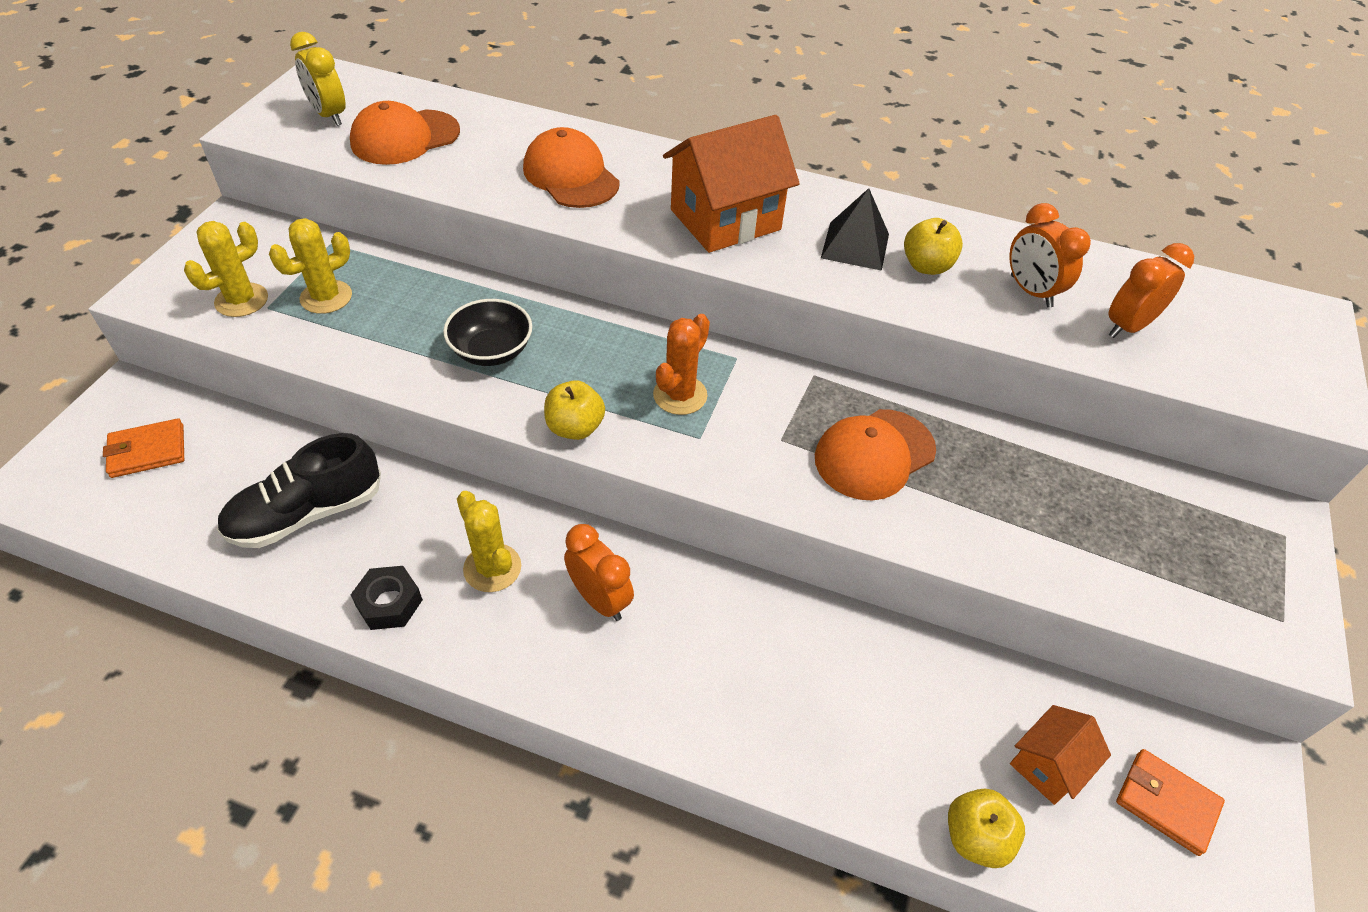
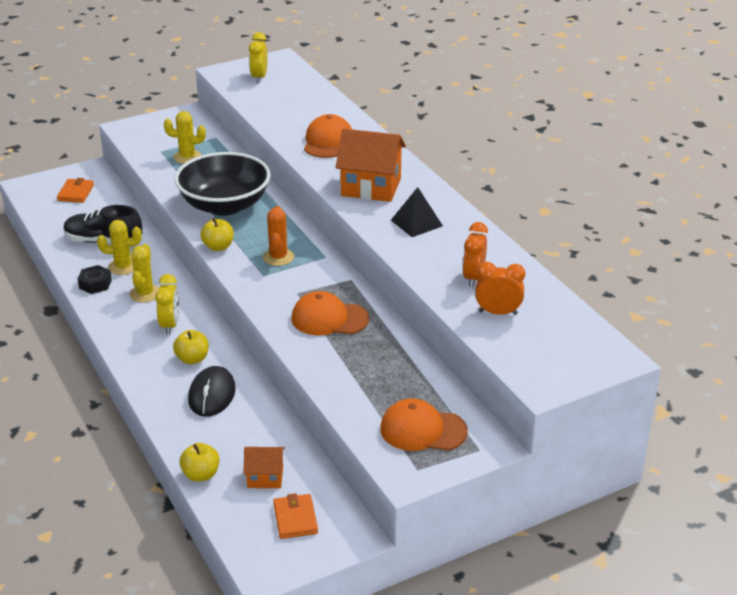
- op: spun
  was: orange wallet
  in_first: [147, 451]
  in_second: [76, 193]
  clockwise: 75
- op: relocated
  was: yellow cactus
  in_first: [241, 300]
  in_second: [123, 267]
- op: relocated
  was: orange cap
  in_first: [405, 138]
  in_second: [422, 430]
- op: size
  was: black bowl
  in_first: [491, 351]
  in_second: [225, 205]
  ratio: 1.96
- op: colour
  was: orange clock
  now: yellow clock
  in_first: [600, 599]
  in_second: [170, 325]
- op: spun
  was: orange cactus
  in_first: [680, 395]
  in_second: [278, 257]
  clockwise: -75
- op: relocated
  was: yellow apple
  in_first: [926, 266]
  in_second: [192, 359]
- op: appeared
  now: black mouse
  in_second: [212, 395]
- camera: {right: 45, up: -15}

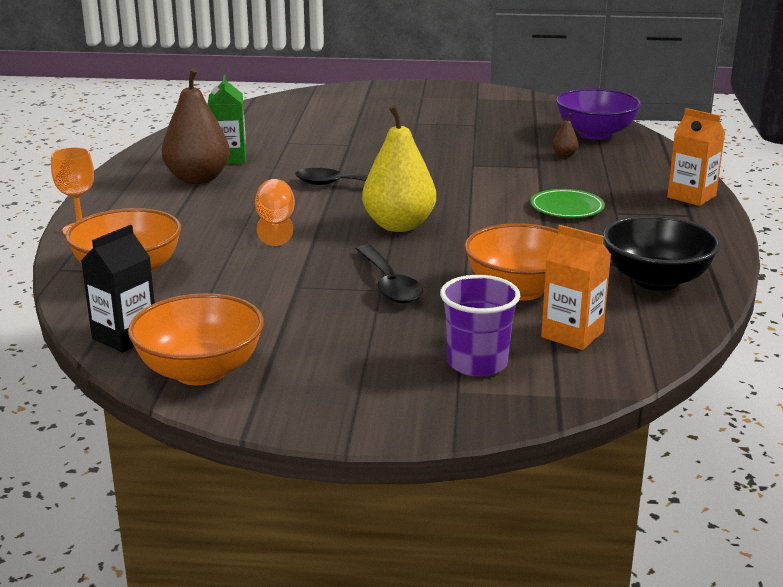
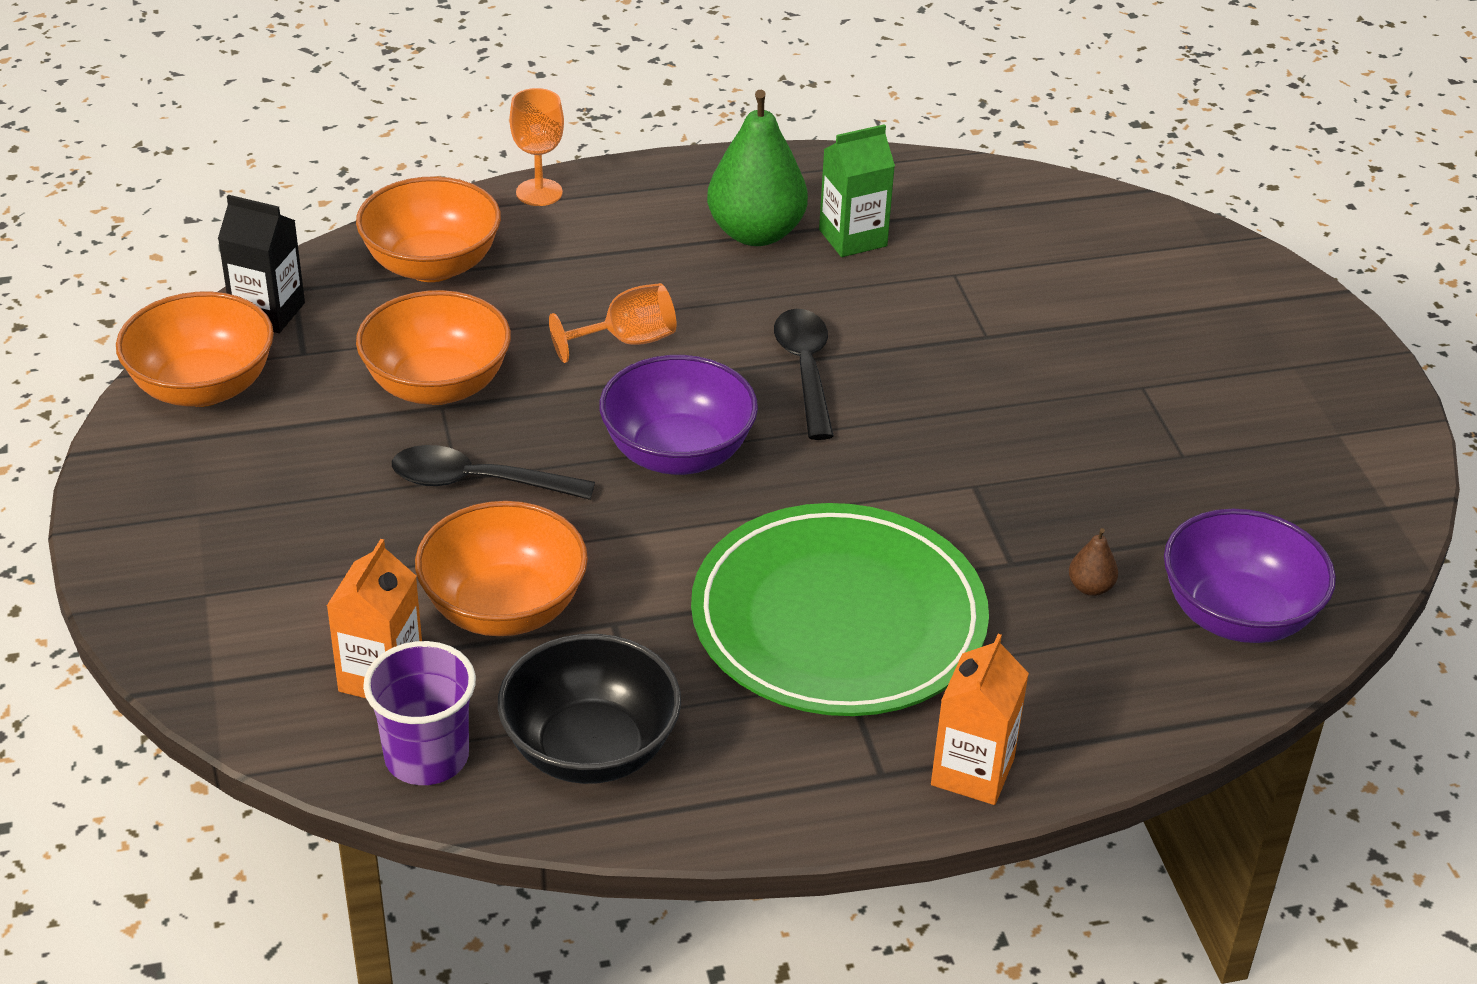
- op: colour
  was: brown pear
  now: green pear
  in_first: [198, 179]
  in_second: [755, 233]
- op: spun
  was: black spoon
  in_first: [389, 284]
  in_second: [477, 482]
  clockwise: 45
- op: exchanged
  was: yellow pear
  now: purple bowl
  in_first: [399, 225]
  in_second: [677, 453]
- op: relocated
  was: purple cup
  in_first: [477, 363]
  in_second: [426, 757]
- op: size
  was: green plate
  in_first: [567, 207]
  in_second: [838, 619]
  ratio: 2.35
- op: appeared
  now: orange bowl
  in_second: [437, 385]
- camera: {right: 70, up: 15}

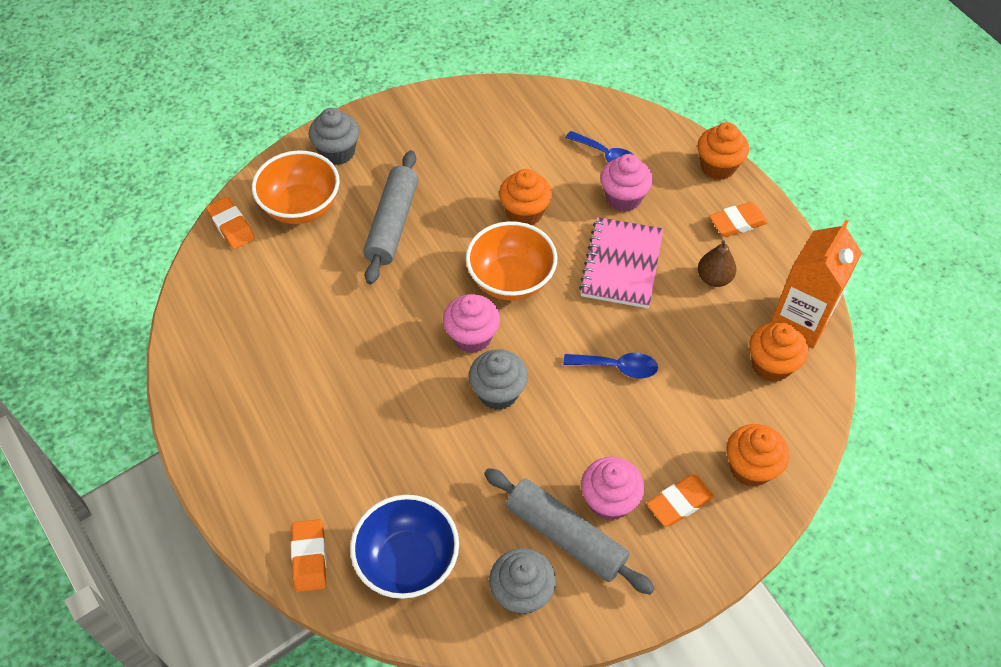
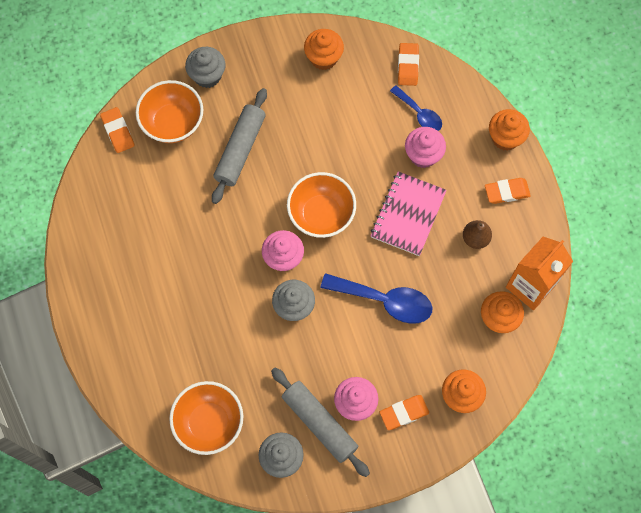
- op: relocated
  was: orange eraser
  in_first: [309, 557]
  in_second: [408, 66]
- op: colour
  was: blue bowl
  now: orange bowl
  in_first: [408, 561]
  in_second: [209, 422]
- op: relocated
  was: orange cupcake
  in_first: [524, 213]
  in_second: [323, 58]
- op: size
  was: blue spoon
  in_first: [617, 367]
  in_second: [385, 301]
  ratio: 1.64
- camera: {right: 10, up: 15}

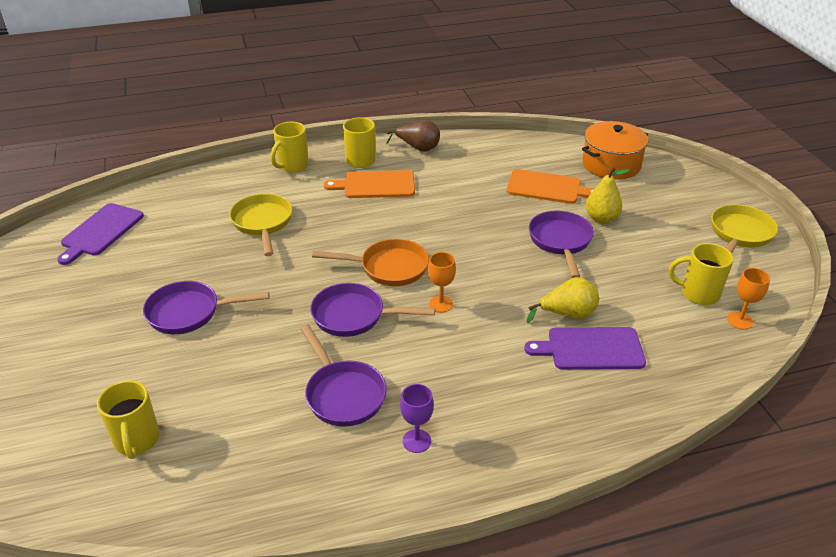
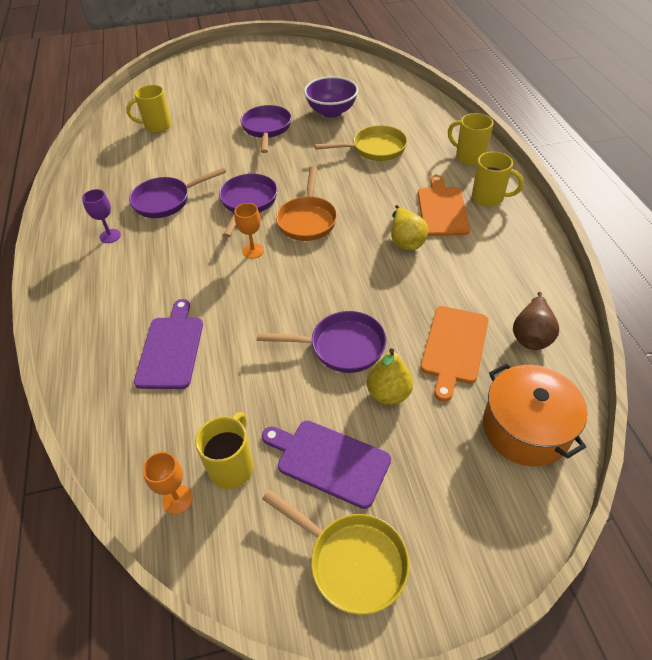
- op: relocated
  was: purple cutting board
  in_first: [100, 231]
  in_second: [329, 461]
- op: relocated
  was: brown pear
  in_first: [418, 148]
  in_second: [531, 335]
- op: relocated
  was: yellow pear
  in_first: [567, 314]
  in_second: [406, 241]
- op: appeared
  now: purple bowl
  in_second: [331, 111]
- camera: {right: 95, up: 10}

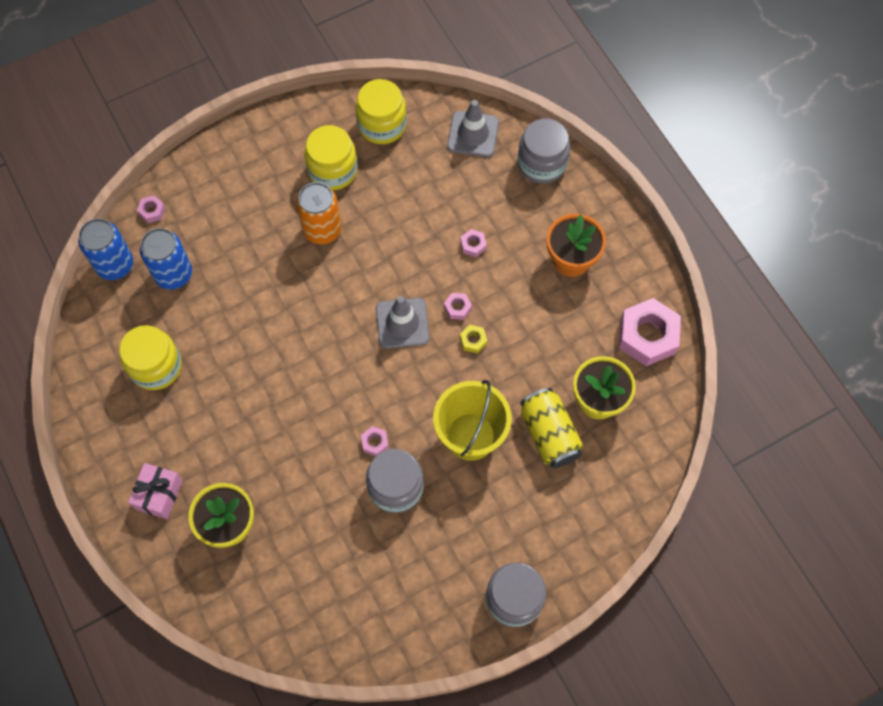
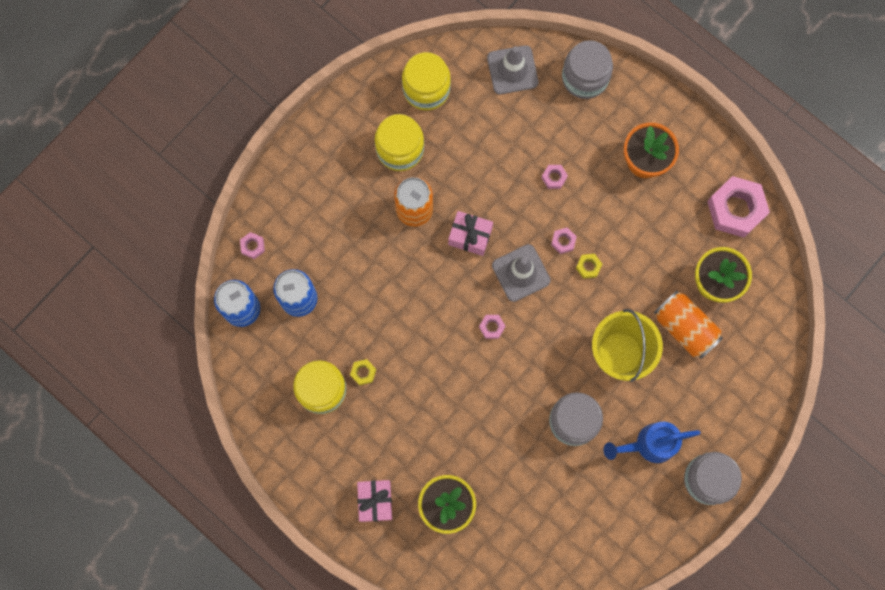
- op: relocated
  was: pink nut
  in_first: [375, 442]
  in_second: [492, 327]
- op: colour
  was: yellow can
  now: orange can
  in_first: [549, 434]
  in_second: [684, 328]
- op: appeared
  now: yellow nut
  in_second: [363, 372]
- op: appeared
  now: pink gift
  in_second: [470, 236]
- op: appeared
  now: blue watering can
  in_second: [648, 444]
- camera: {right: -20, up: 10}

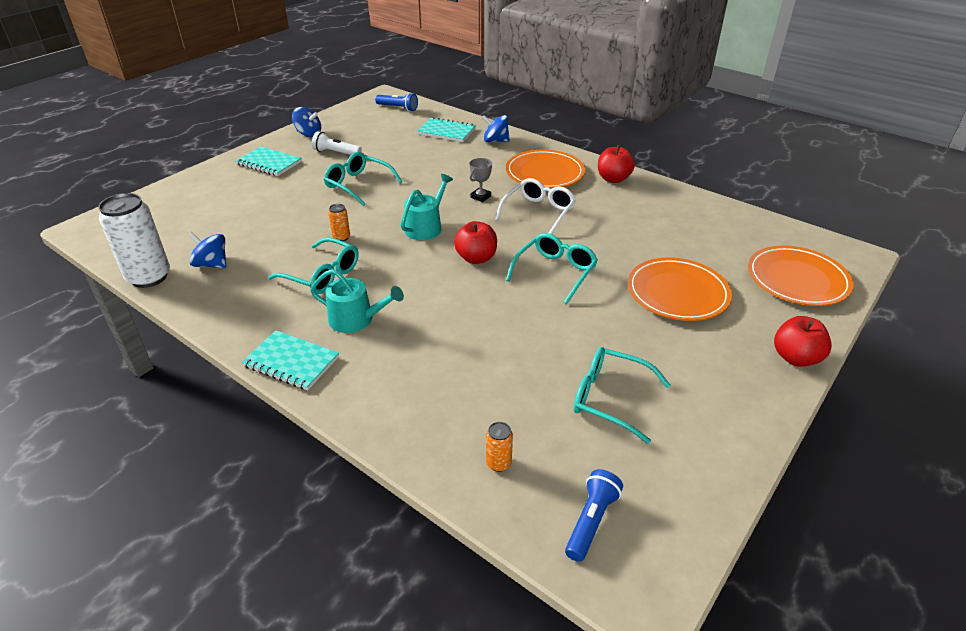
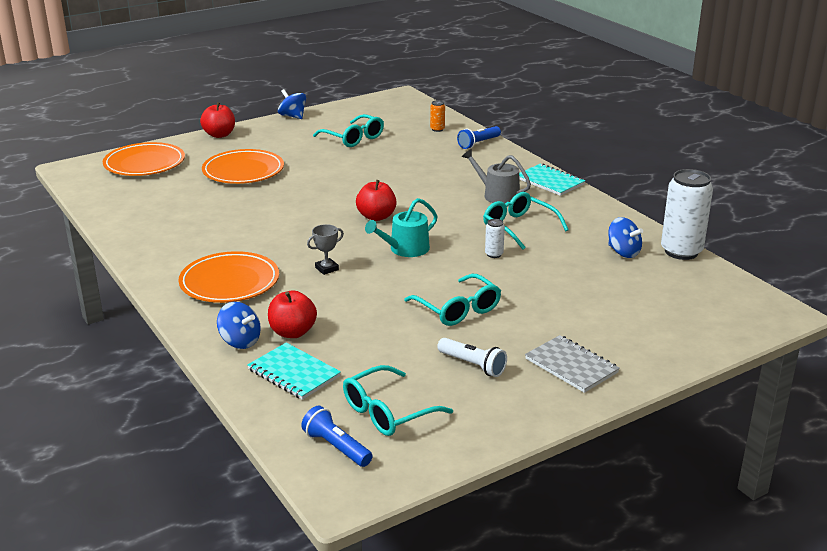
- op: colour
  was: turquoise notebook
  now: grey notebook
  in_first: [269, 163]
  in_second: [571, 366]
- op: relocated
  was: blue spinning top
  in_first: [308, 134]
  in_second: [292, 116]
- op: colour
  was: turquoise watering can
  now: grey watering can
  in_first: [356, 319]
  in_second: [497, 195]
- op: colour
  was: orange can
  now: white can
  in_first: [341, 237]
  in_second: [494, 254]
- op: missing
  was: white glasses
  in_first: [538, 212]
- op: relocated
  was: turquoise glasses
  in_first: [555, 272]
  in_second: [387, 412]
- op: relocated
  was: blue flashlight
  in_first: [591, 521]
  in_second: [478, 143]
- op: relocated
  was: red apple
  in_first: [613, 179]
  in_second: [292, 332]
- camera: {right: -160, up: -10}

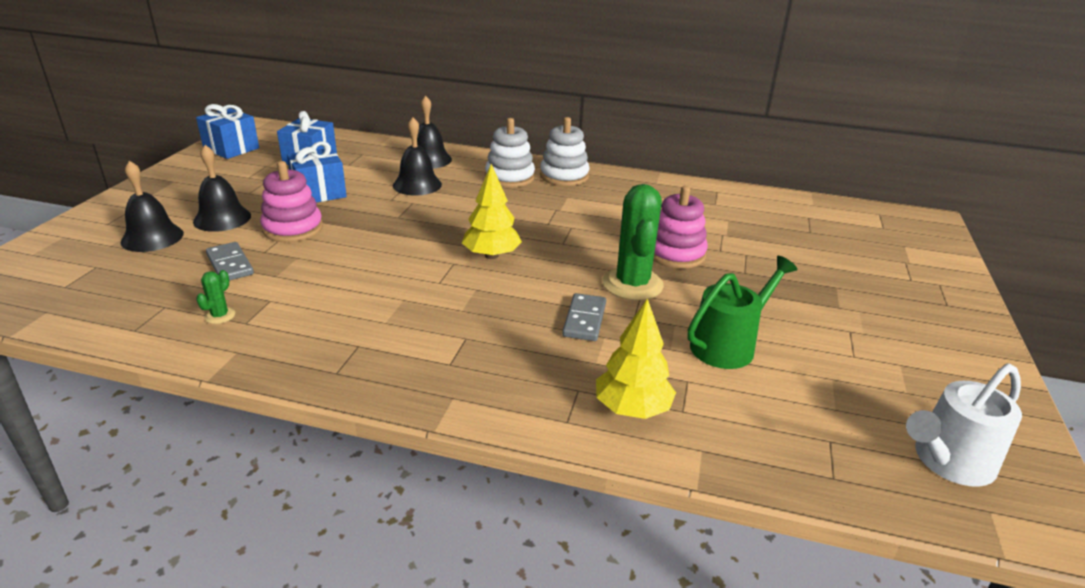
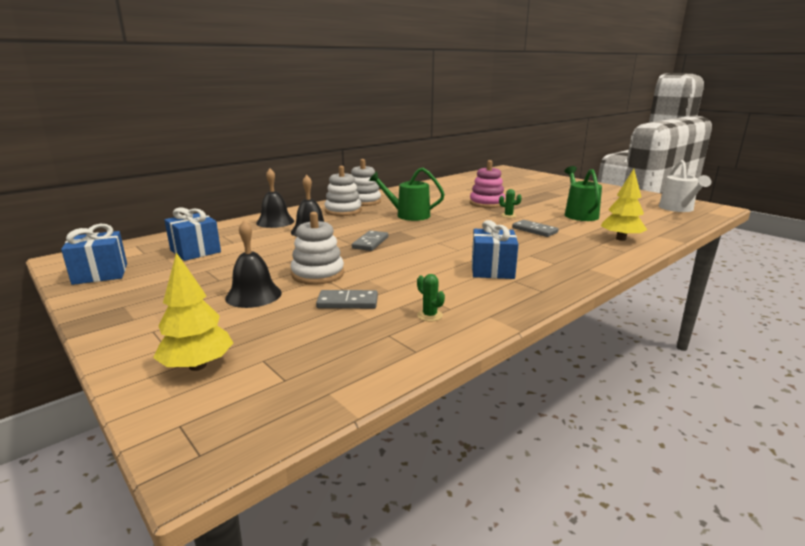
- op: missing
  was: black bell
  in_first: [152, 237]
- op: colour
  was: pink stacking toy
  now: white stacking toy
  in_first: [293, 228]
  in_second: [318, 274]
- op: relocated
  was: blue gift
  in_first: [319, 193]
  in_second: [492, 270]
- op: relocated
  was: yellow tree
  in_first: [491, 255]
  in_second: [198, 366]
- op: size
  was: green cactus
  in_first: [632, 284]
  in_second: [508, 216]
  ratio: 0.43
- op: appeared
  now: grey domino
  in_second: [370, 243]
- op: appeared
  now: green watering can
  in_second: [408, 215]
- camera: {right: -55, up: -10}

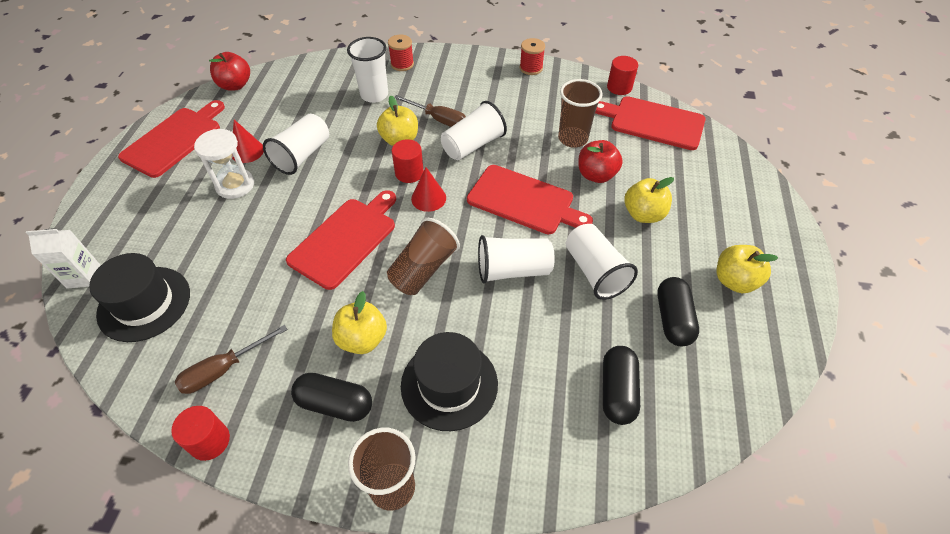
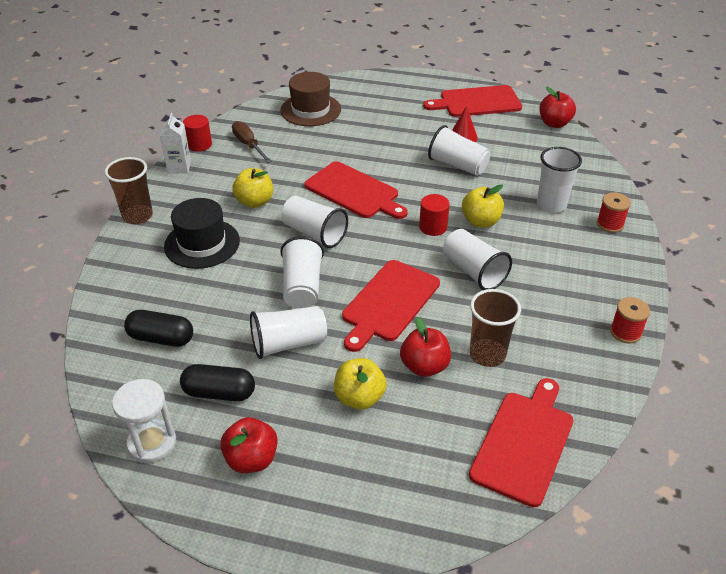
- op: relocated
  was: white carton
  in_first: [84, 276]
  in_second: [179, 167]
- op: colour
  was: black hat
  now: brown hat
  in_first: [144, 303]
  in_second: [310, 110]
- op: spun
  was: red cutting board
  in_first: [174, 140]
  in_second: [477, 102]
  clockwise: 135
- op: relocated
  was: white hourglass
  in_first: [235, 185]
  in_second: [152, 443]
- op: missing
  was: black capsule
  in_first: [335, 404]
- op: colour
  was: brown cup
  now: white cup
  in_first: [423, 269]
  in_second: [314, 233]
- op: missing
  was: brown screwdriver
  in_first: [438, 119]
- op: missing
  was: red cone
  in_first: [428, 198]
- op: missing
  was: red cylinder
  in_first: [619, 87]
- op: colour
  was: yellow apple
  now: red apple
  in_first: [734, 281]
  in_second: [251, 459]
- camera: {right: 95, up: -10}

